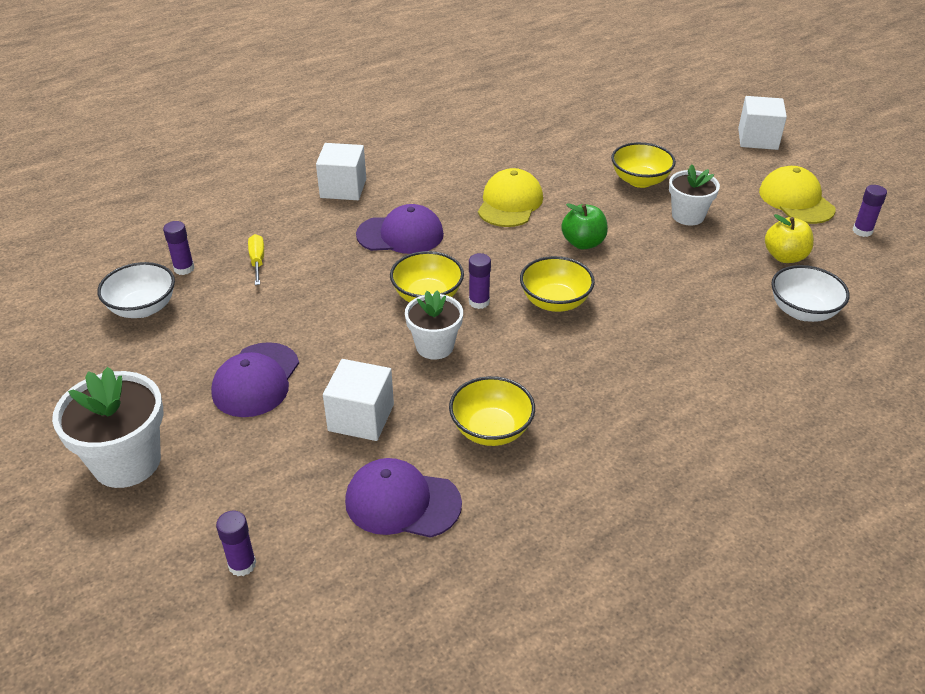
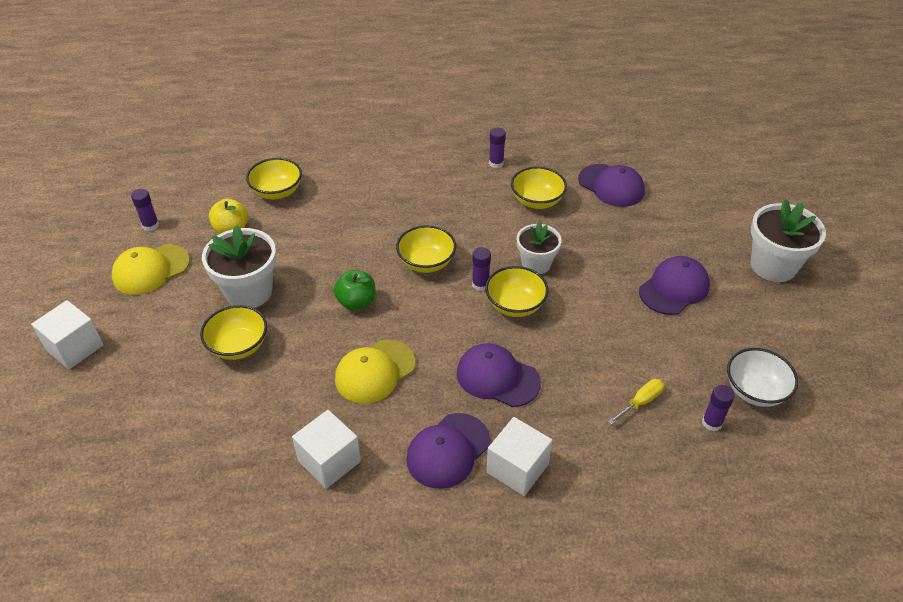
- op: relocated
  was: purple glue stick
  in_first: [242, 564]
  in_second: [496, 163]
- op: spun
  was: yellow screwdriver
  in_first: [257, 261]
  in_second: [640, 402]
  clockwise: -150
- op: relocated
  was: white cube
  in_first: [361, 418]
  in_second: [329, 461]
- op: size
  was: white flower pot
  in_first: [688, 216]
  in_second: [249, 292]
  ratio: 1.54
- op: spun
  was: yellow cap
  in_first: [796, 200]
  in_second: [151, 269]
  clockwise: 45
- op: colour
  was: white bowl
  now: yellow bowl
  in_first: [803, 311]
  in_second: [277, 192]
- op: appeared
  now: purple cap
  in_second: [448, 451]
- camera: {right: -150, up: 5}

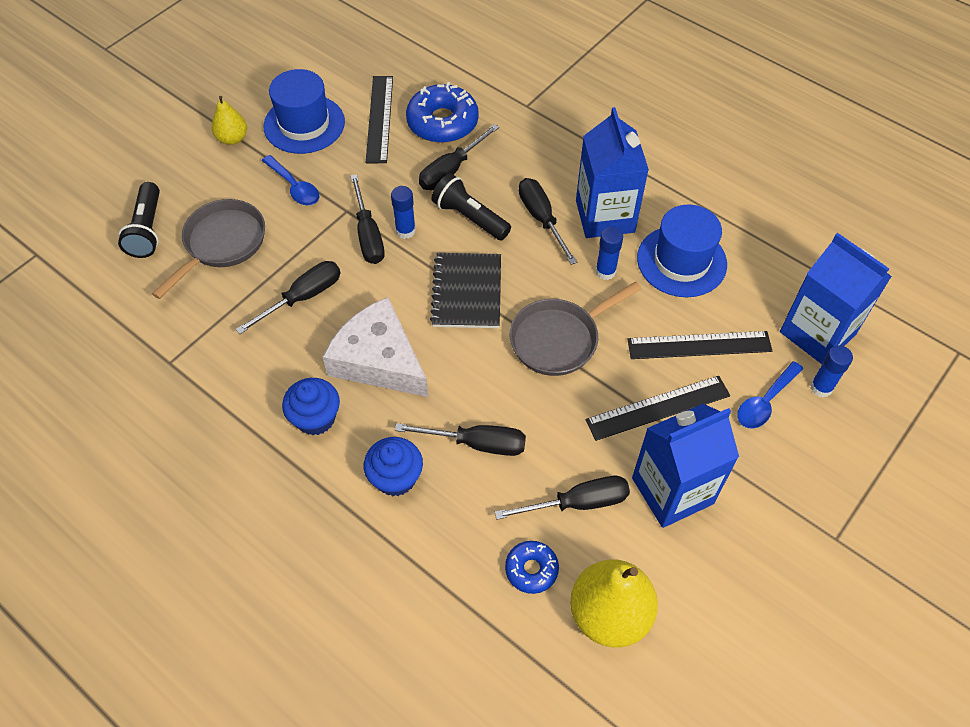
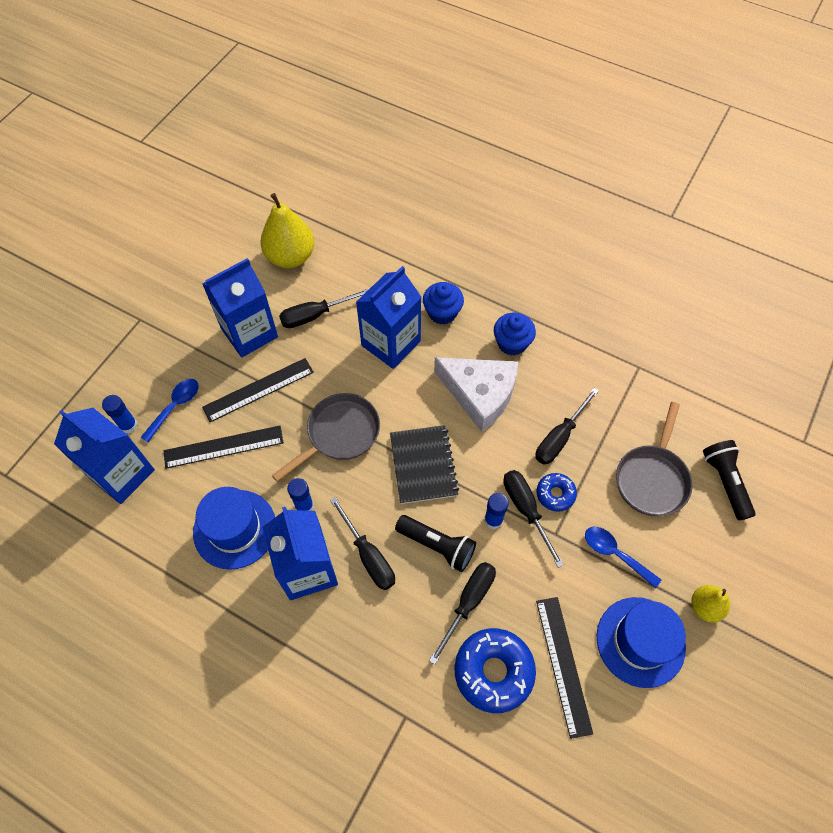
- op: exchanged
  was: black screwdriver
  now: blue carton
  in_first: [476, 443]
  in_second: [391, 343]
- op: relocated
  was: blue donut
  in_first: [531, 569]
  in_second: [555, 494]
- camera: {right: 170, up: 5}

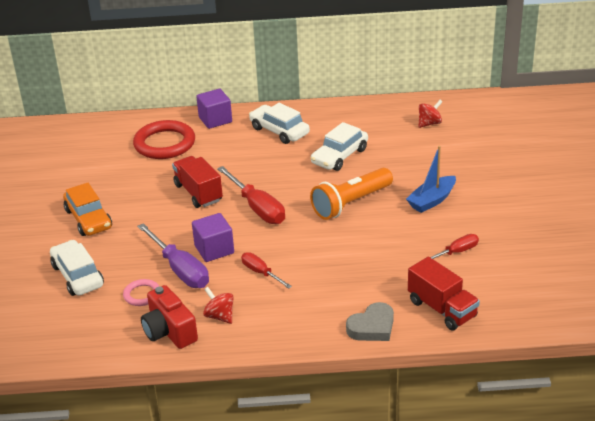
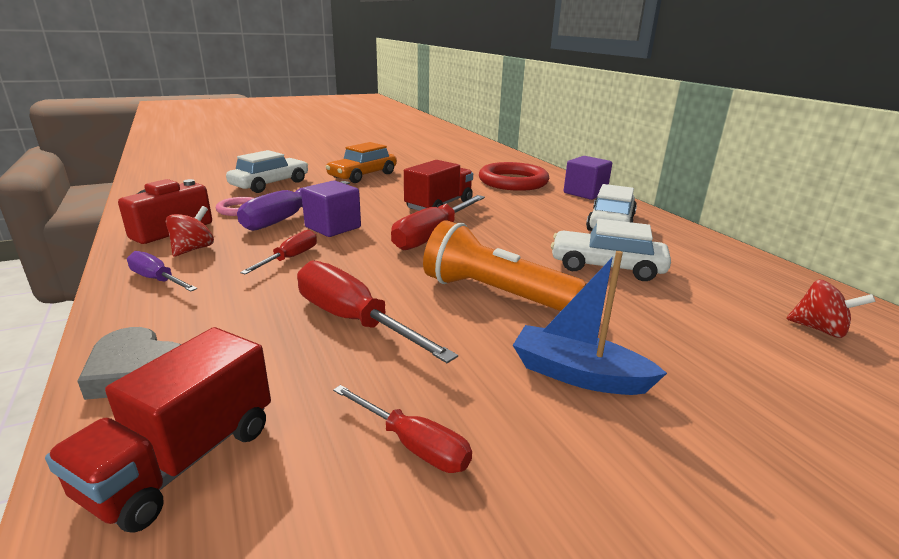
- op: appeared
  now: purple screwdriver
  in_second: [157, 280]
- op: appeared
  now: red screwdriver
  in_second: [353, 320]
- camera: {right: 65, up: -10}

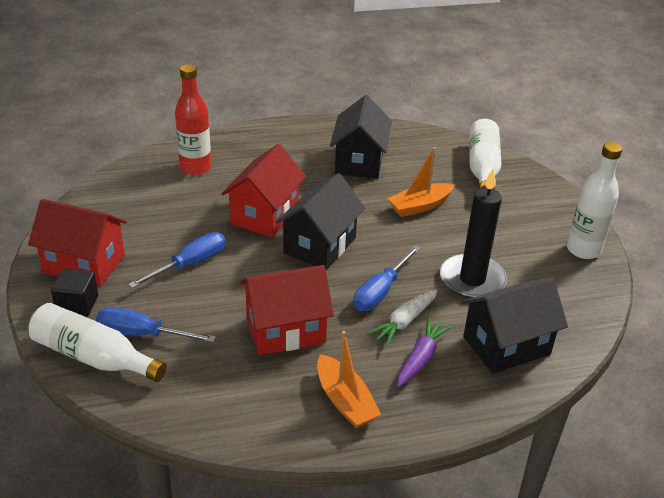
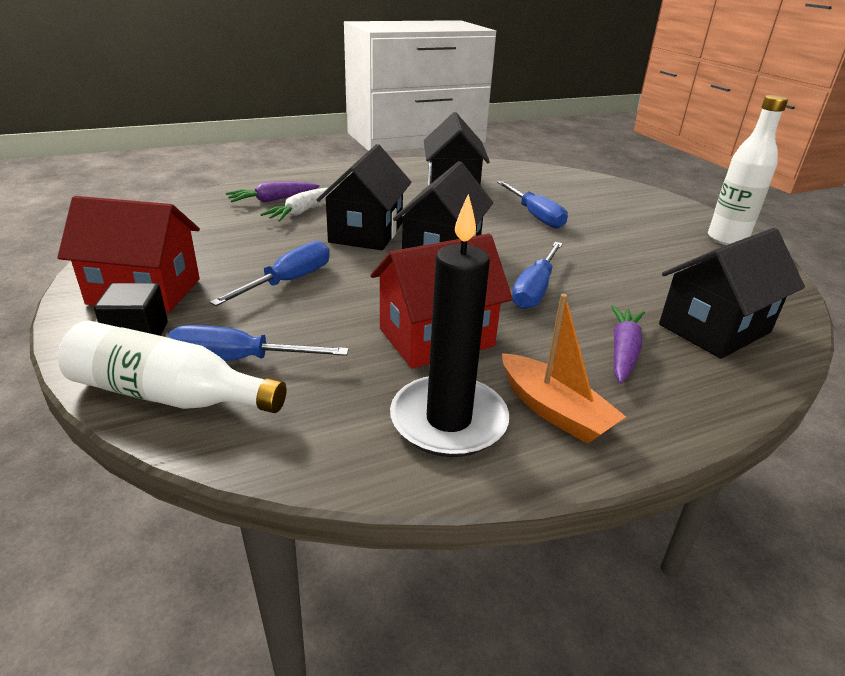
- op: exchanged
  was: red bottle
  now: purple carrot
  in_first: [195, 168]
  in_second: [272, 200]
- op: colour
  was: red house
  now: black house
  in_first: [264, 215]
  in_second: [366, 232]
- op: relocated
  was: white carrot
  in_first: [404, 322]
  in_second: [301, 212]
- op: exchanged
  was: orange boat
  now: blue screwdriver
  in_first: [420, 206]
  in_second: [535, 216]
- op: relocated
  was: black candle
  in_first: [472, 280]
  in_second: [448, 420]
- op: missing
  was: white bottle
  in_first: [482, 168]
- camera: {right: -10, up: -5}

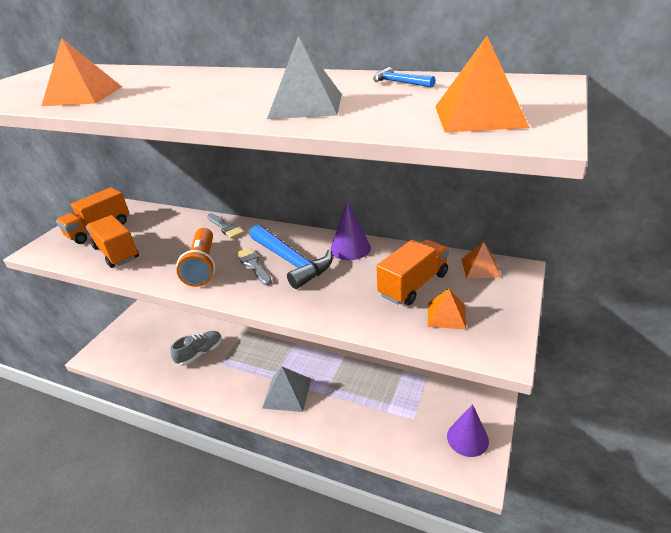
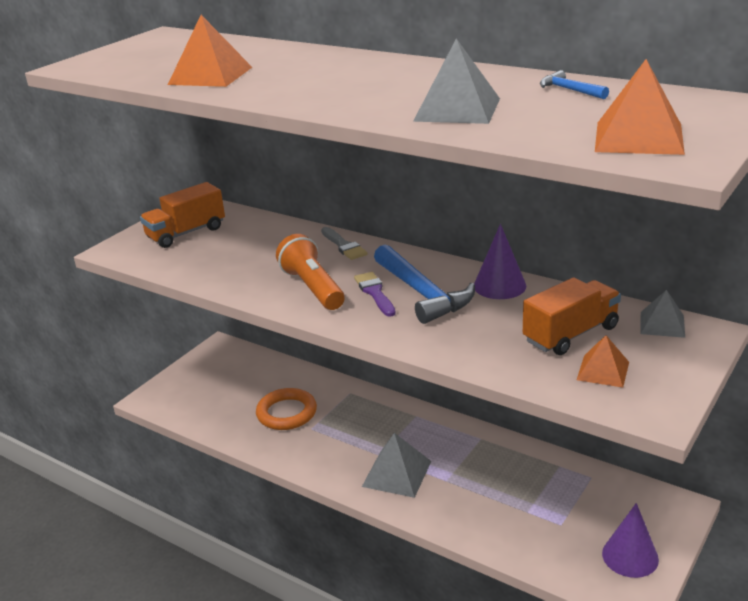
- op: missing
  was: orange truck
  in_first: [116, 253]
- op: exchanged
  was: grey shoe
  now: orange ring
  in_first: [200, 353]
  in_second: [286, 413]
- op: spun
  was: orange flashlight
  in_first: [202, 266]
  in_second: [312, 288]
  clockwise: 150
- op: colour
  was: grey brush
  now: purple brush
  in_first: [253, 265]
  in_second: [375, 293]
- op: colour
  was: orange pyramid
  now: grey pyramid
  in_first: [480, 268]
  in_second: [662, 324]
- camera: {right: 10, up: -5}

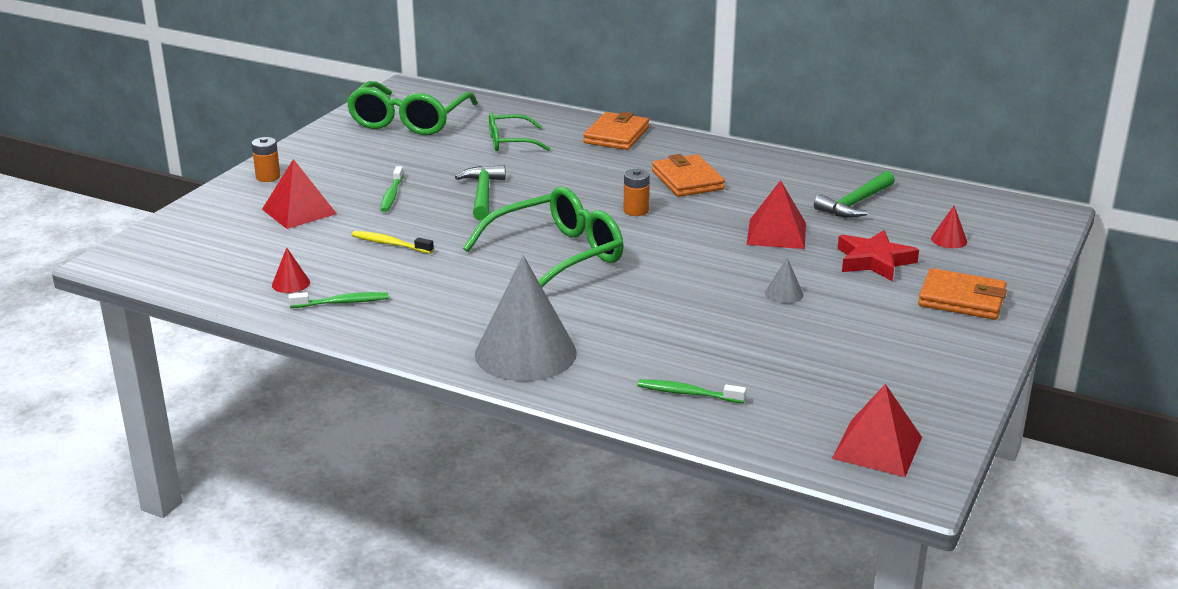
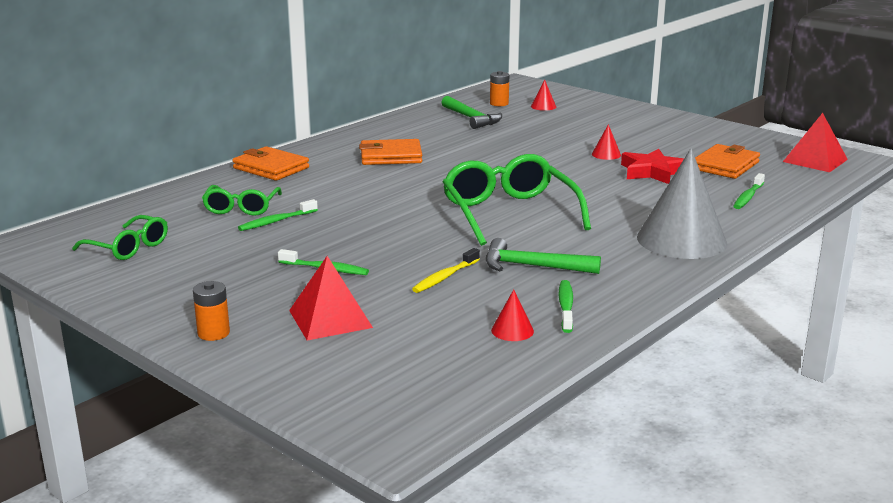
- op: size
  was: green glasses
  in_first: [409, 121]
  in_second: [128, 247]
  ratio: 0.57
- op: relocated
  was: green hammer
  in_first: [483, 194]
  in_second: [532, 266]
- op: relocated
  was: orange battery
  in_first: [636, 211]
  in_second: [499, 103]
- op: missing
  was: red pyramid
  in_first: [776, 233]
- op: colour
  was: grey cone
  now: red cone
  in_first: [784, 294]
  in_second: [606, 154]
- op: relocated
  was: red star
  in_first: [874, 261]
  in_second: [652, 172]
- op: relocated
  was: orange wallet
  in_first: [961, 299]
  in_second: [725, 166]
- op: appeared
  now: green toothbrush
  in_second: [276, 221]
- camera: {right: -75, up: -5}

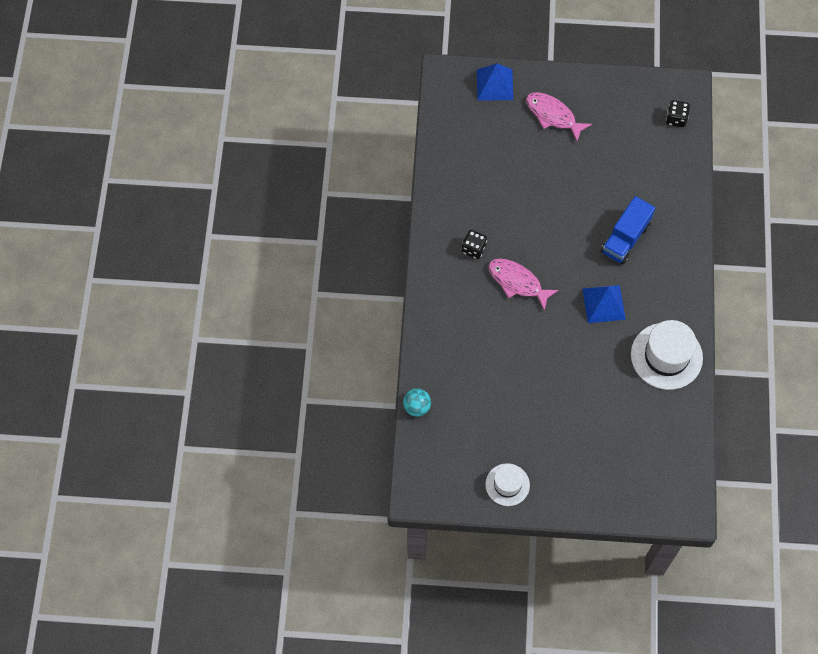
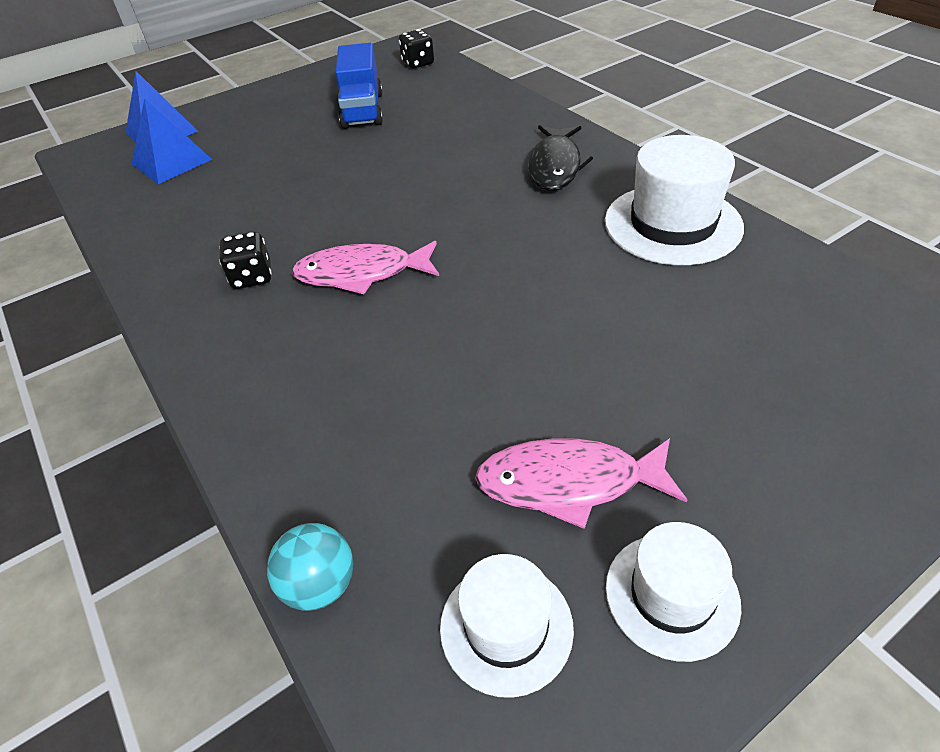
- op: relocated
  was: pink fish
  in_first: [553, 115]
  in_second: [569, 483]
- op: relocated
  was: blue pyramid
  in_first: [604, 304]
  in_second: [172, 161]
- op: relocated
  was: blue truck
  in_first: [625, 238]
  in_second: [363, 110]
- op: appeared
  now: white hat
  in_second: [506, 627]
- op: appeared
  now: black fish
  in_second: [555, 166]
- camera: {right: -35, up: -20}

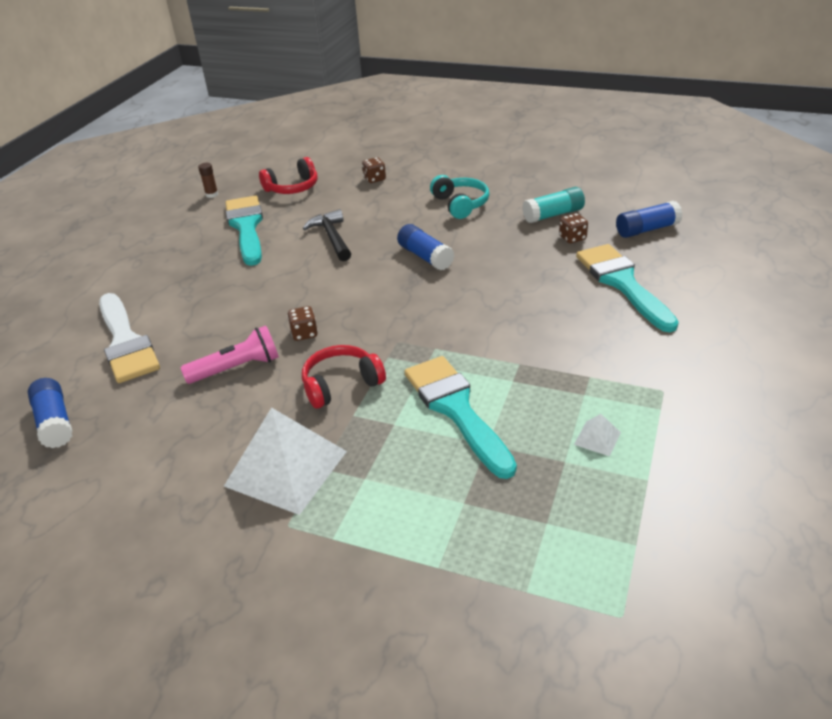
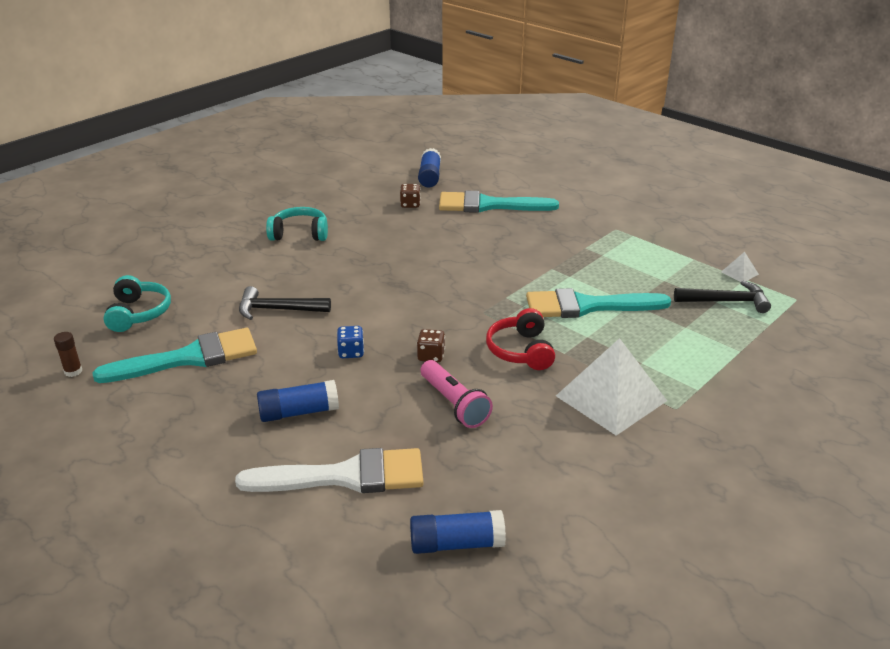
- op: spun
  was: pink flashlight
  in_first: [237, 368]
  in_second: [454, 404]
  clockwise: 150
- op: spun
  was: turquoise brush
  in_first: [246, 227]
  in_second: [189, 358]
  clockwise: 150
- op: colour
  was: red headphones
  now: turquoise headphones
  in_first: [292, 188]
  in_second: [138, 313]
- op: missing
  was: brown dice
  in_first: [374, 179]
- op: relocated
  was: blue glue stick
  in_first: [425, 257]
  in_second: [299, 412]
- op: missing
  was: turquoise glue stick
  in_first: [553, 215]
- op: relocated
  was: white pyramid
  in_first: [597, 438]
  in_second: [739, 273]
- op: appeared
  now: blue dice
  in_second: [351, 352]
- op: appeared
  now: black hammer
  in_second: [726, 301]
- camera: {right: -70, up: -5}

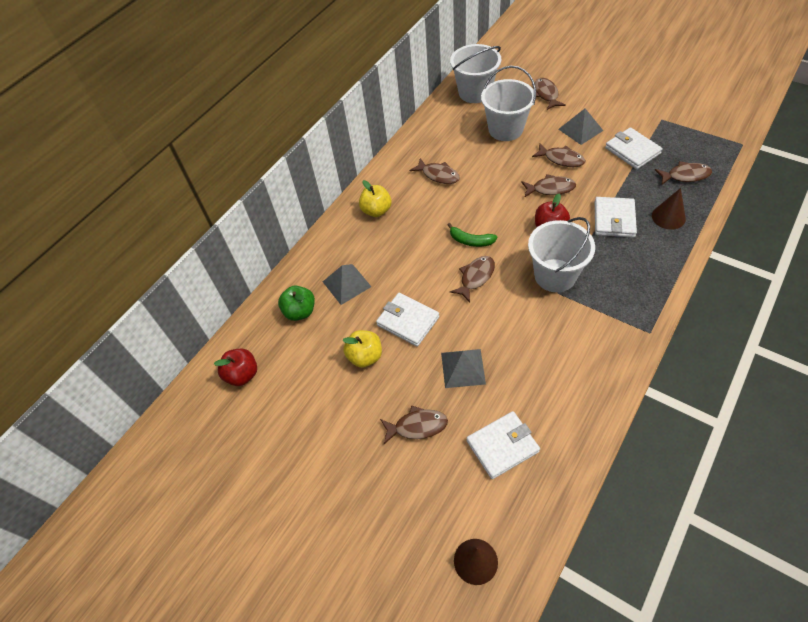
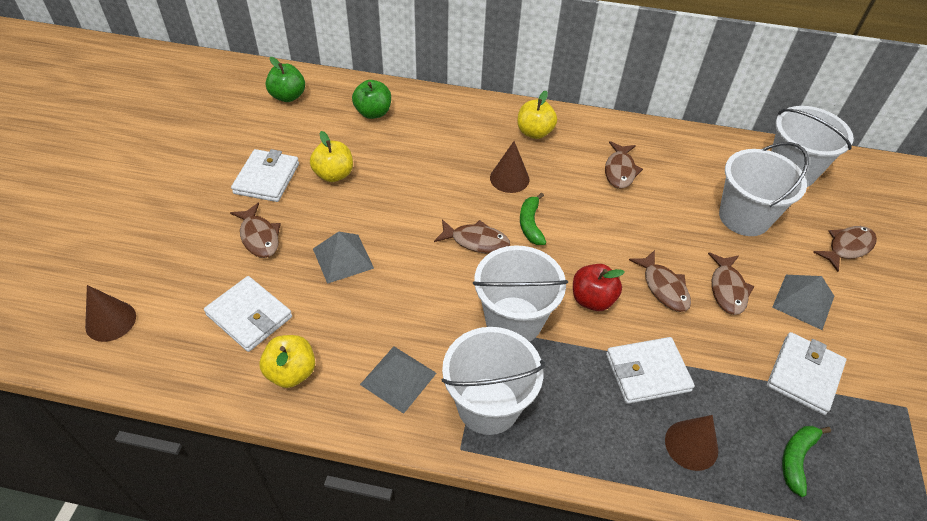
- op: colour
  was: red apple
  now: green apple
  in_first: [242, 375]
  in_second: [288, 96]
- op: relocated
  was: grey pyramid
  in_first: [346, 284]
  in_second: [398, 378]
- op: relocated
  was: white wallet
  in_first: [408, 321]
  in_second: [267, 178]
- op: exchanged
  was: brown fish
  now: green banana
  in_first: [685, 175]
  in_second: [797, 459]
- op: appeared
  now: yellow apple
  in_second: [291, 372]
- op: appeared
  now: white bucket
  in_second: [488, 405]
- op: appeared
  now: brown cone
  in_second: [509, 178]
- camera: {right: 60, up: -5}

